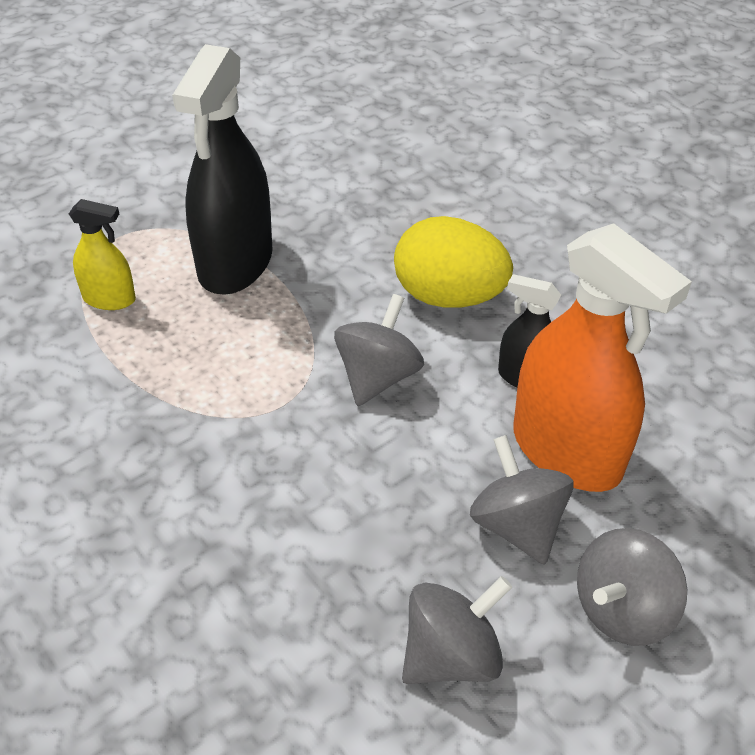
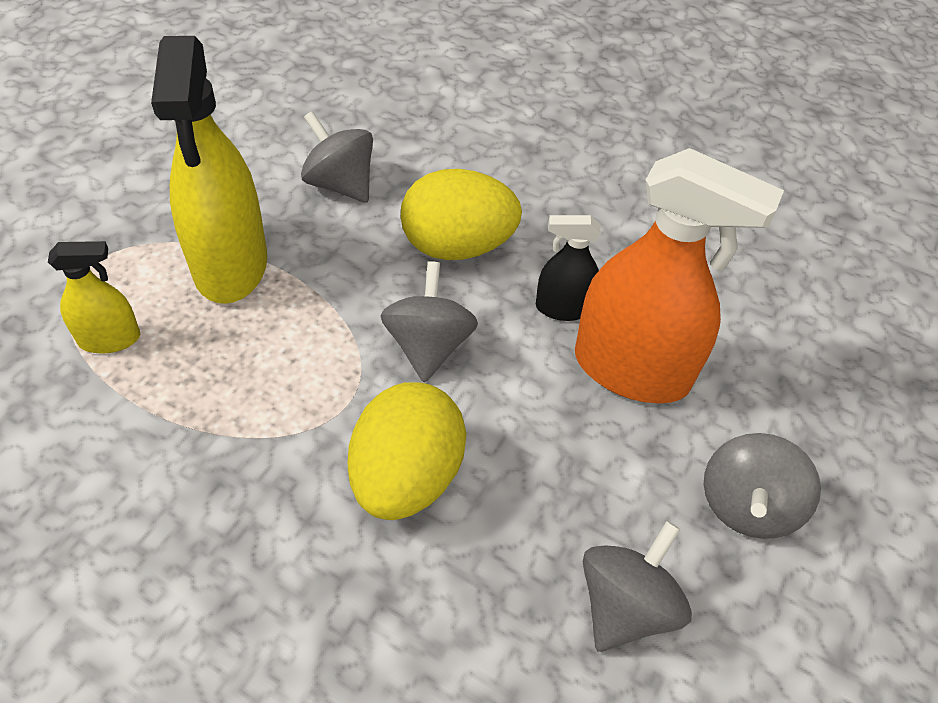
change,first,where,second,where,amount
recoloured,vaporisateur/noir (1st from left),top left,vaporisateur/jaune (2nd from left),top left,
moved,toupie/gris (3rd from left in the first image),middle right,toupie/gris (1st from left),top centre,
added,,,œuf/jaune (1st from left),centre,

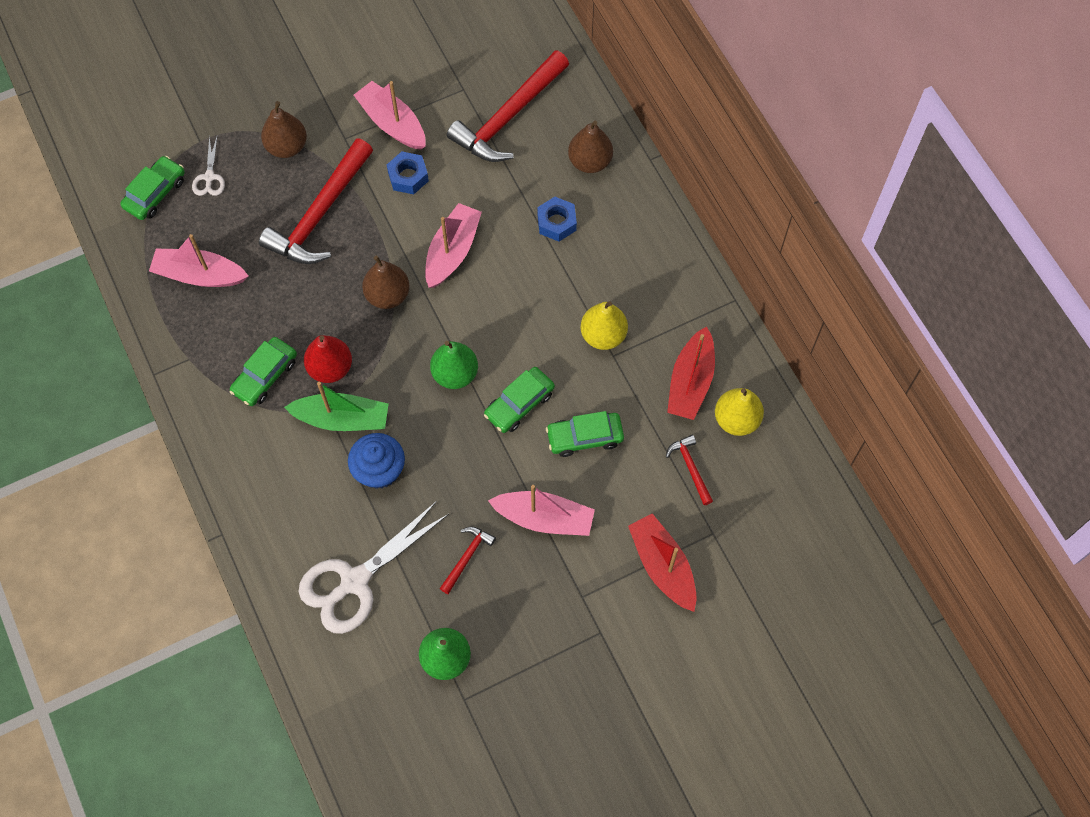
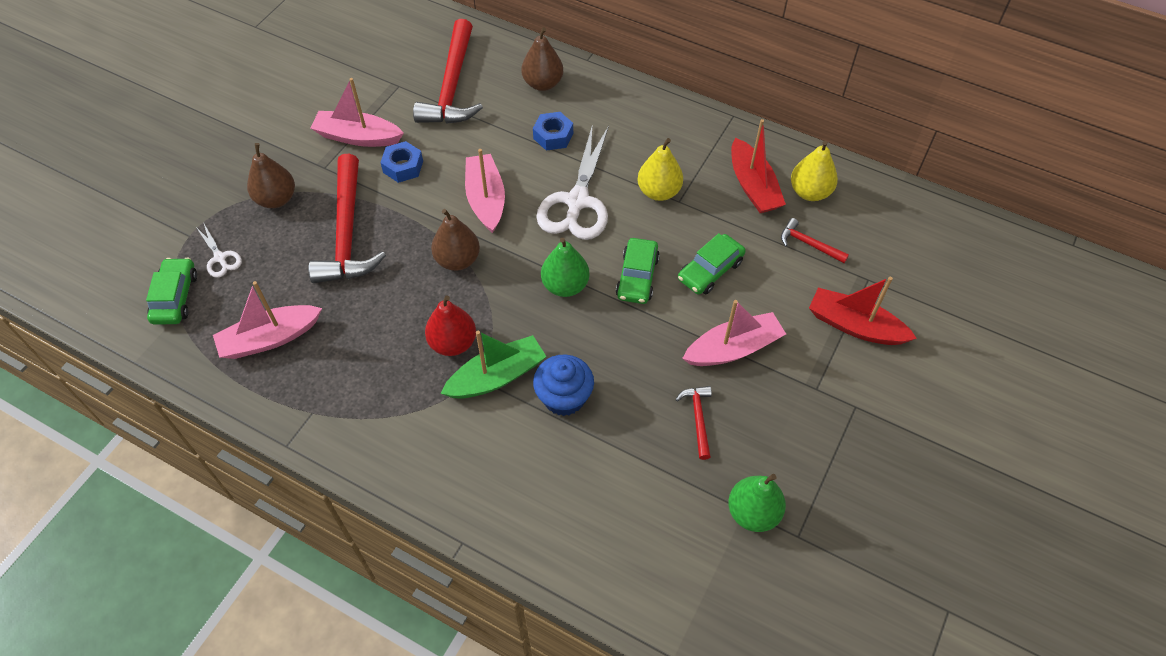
change,first,where,second,where,amount
removed,voiture/vert (2nd from left),middle left,,,
moved,ciseaux/blanc (2nd from left),bottom centre,,top centre,

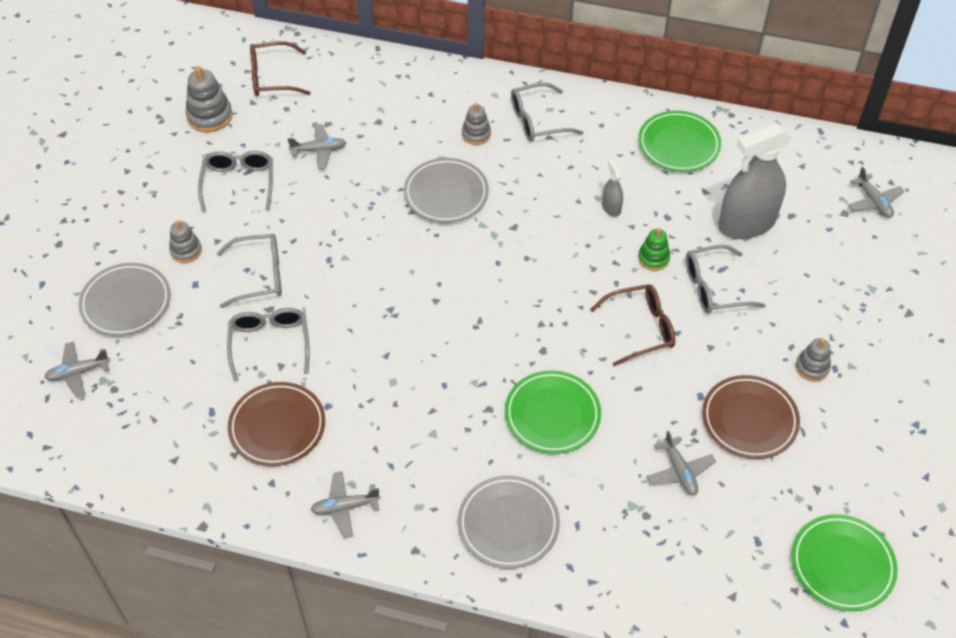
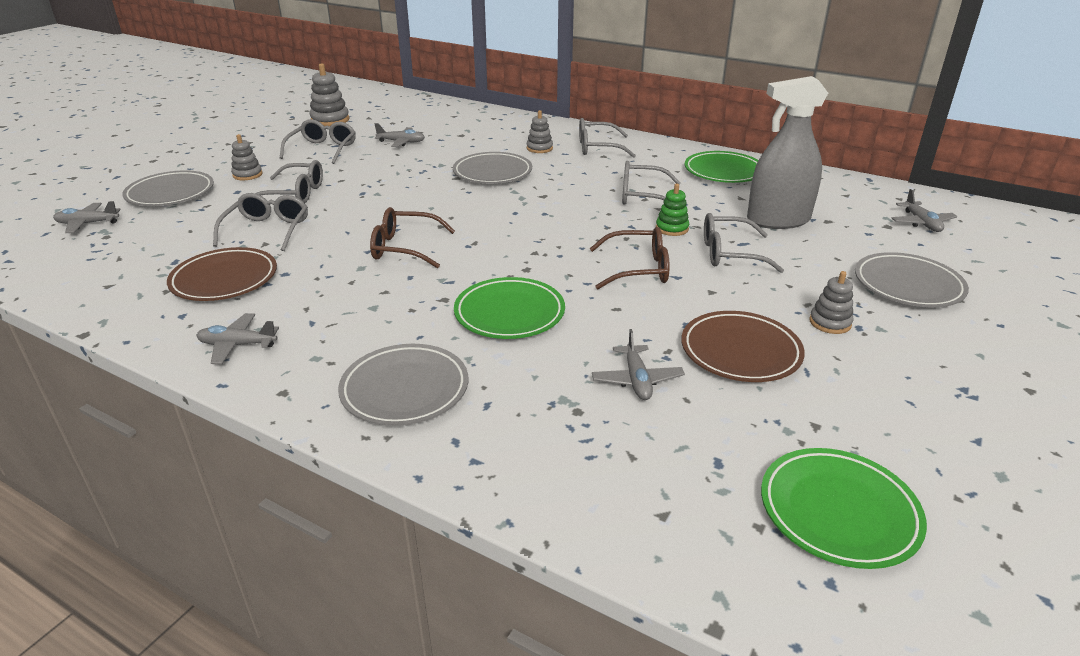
change,first,where,second,where,amount
moved,lunettes/marron (1st from left),top left,,centre,
replaced,vaporisateur/gris (1st from left),top centre,lunettes/gris (5th from left),top centre,
added,,,assiette/gris (4th from left),middle right,

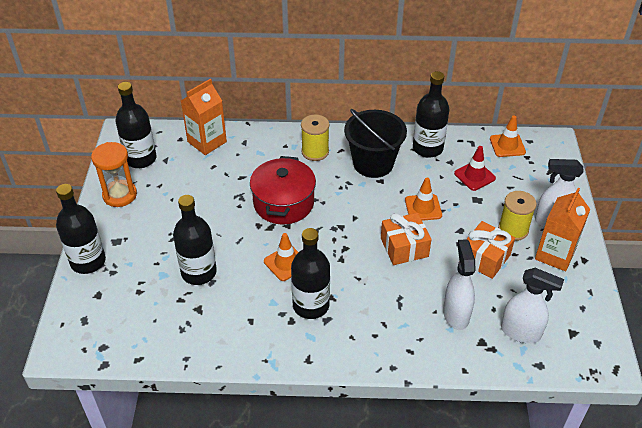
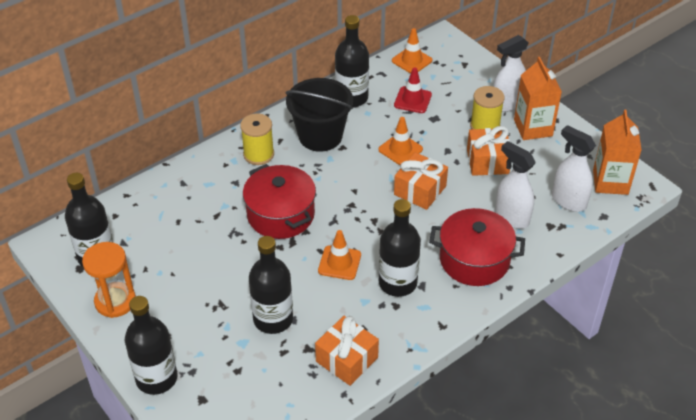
change,first,where,second,where,amount
moved,brique de lait/orange (1st from left in the first image),top left,brique de lait/orange (2nd from left),middle right,
turned,vaporisateur/blanc (2nd from left in the first image),bottom right,vaporisateur/blanc (3rd from left),middle right,120 degrees counterclockwise
added,,,marmite/rouge (2nd from left),middle right,
added,,,cadeau/orange (1st from left),bottom centre,

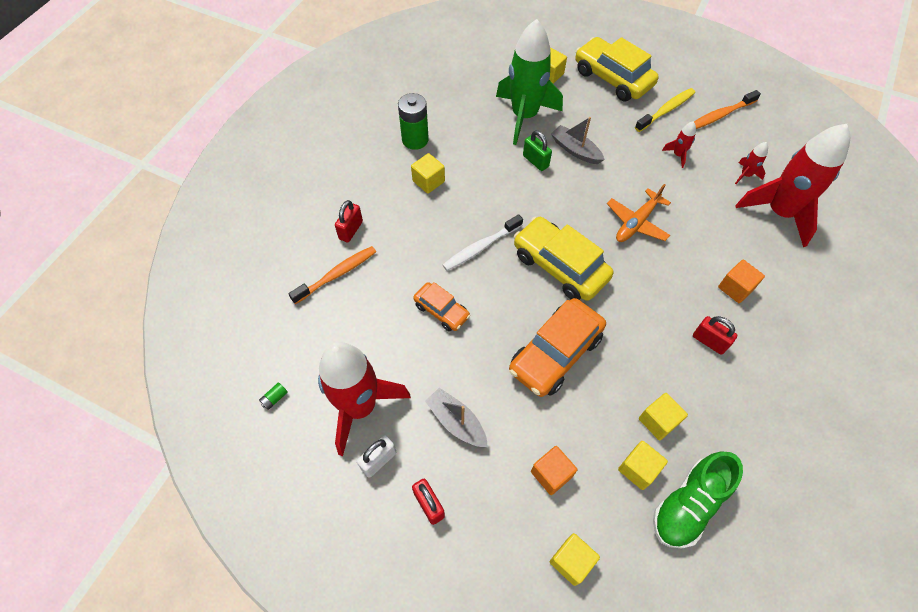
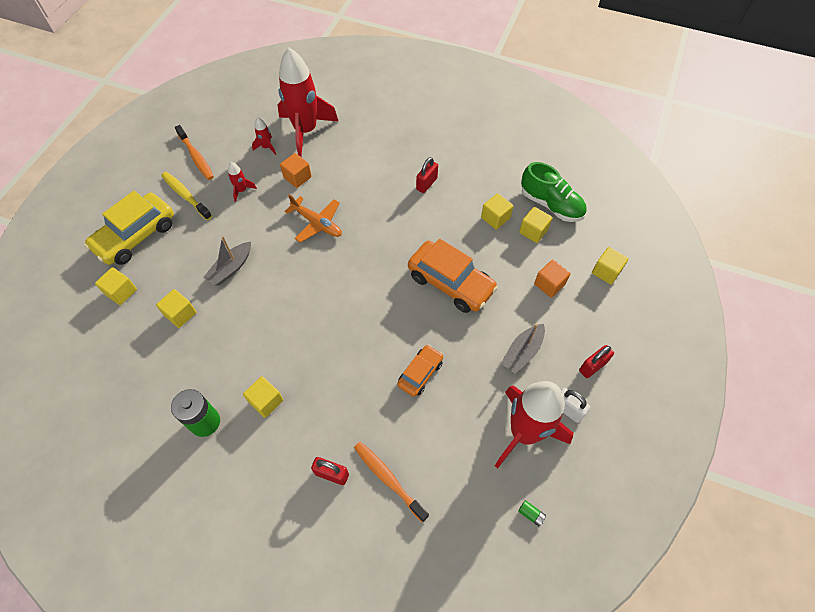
change,first,where,second,where,amount
replaced,fusée/vert,top centre,cube/jaune (2nd from left),middle left,
removed,cadenas/vert,top centre,,,
removed,brosse à dents/blanc,centre,,,
removed,voiture/jaune (1st from left),centre,,,
moved,cube/orange (2nd from left in the first image),middle right,cube/orange (1st from left),top centre,

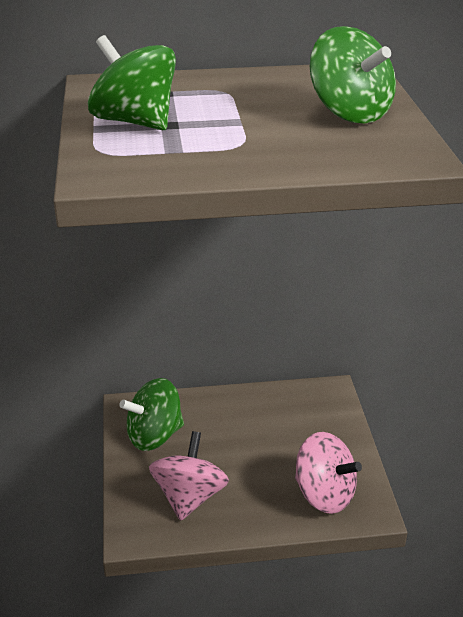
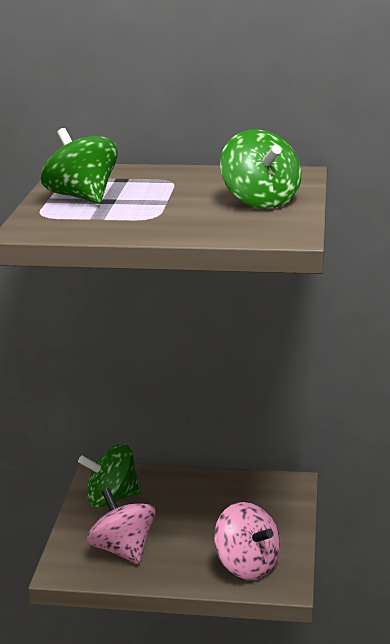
change,first,where,second,where,amount
turned,toupie/rose (1st from left),bottom centre,,bottom left,60 degrees counterclockwise

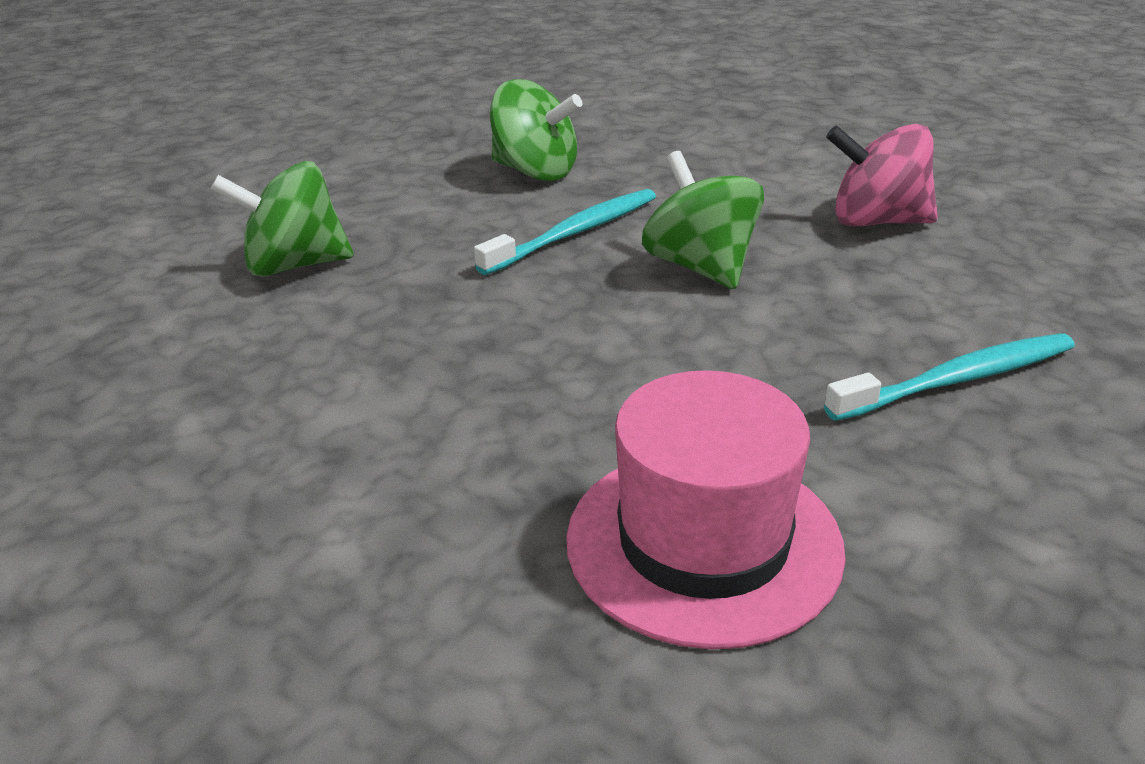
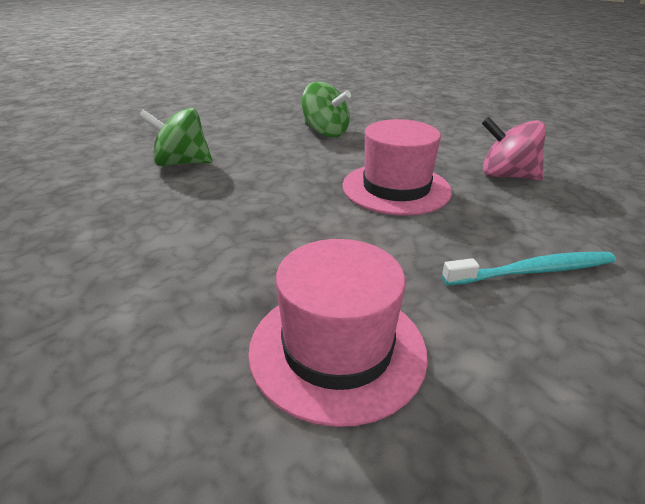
change,first,where,second,where,amount
replaced,toupie/vert (3rd from left),top centre,chapeau/rose (2nd from left),top centre,
removed,brosse à dents/turquoise (1st from left),top centre,,,

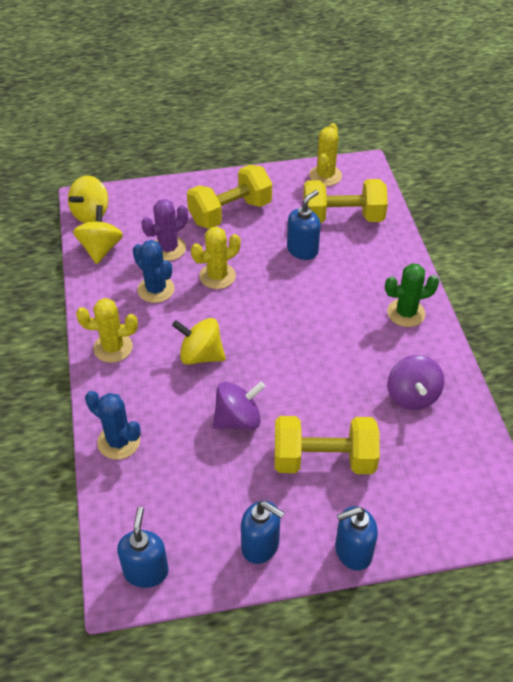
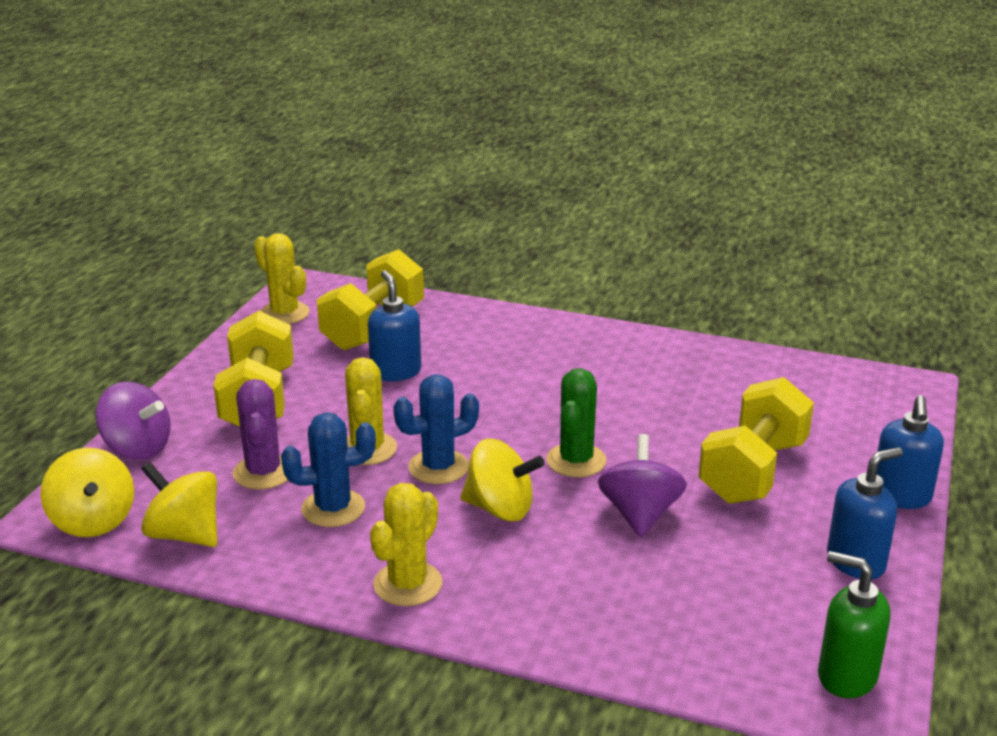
change,first,where,second,where,amount
moved,cactus/vert,middle right,,centre,
turned,toupie/jaune (3rd from left),centre,,centre,120 degrees counterclockwise
moved,toupie/violet (2nd from left in the first image),middle right,toupie/violet (1st from left),middle left,
moved,cactus/bleu (1st from left in the first image),middle left,cactus/bleu (2nd from left),centre,
recoloured,distributeur de savon/bleu (1st from left),bottom left,distributeur de savon/vert,bottom right,

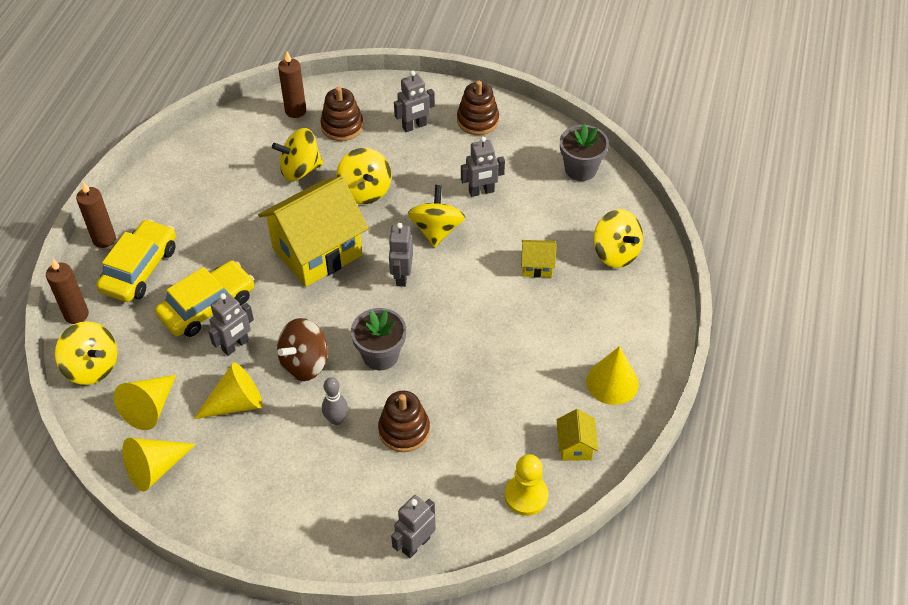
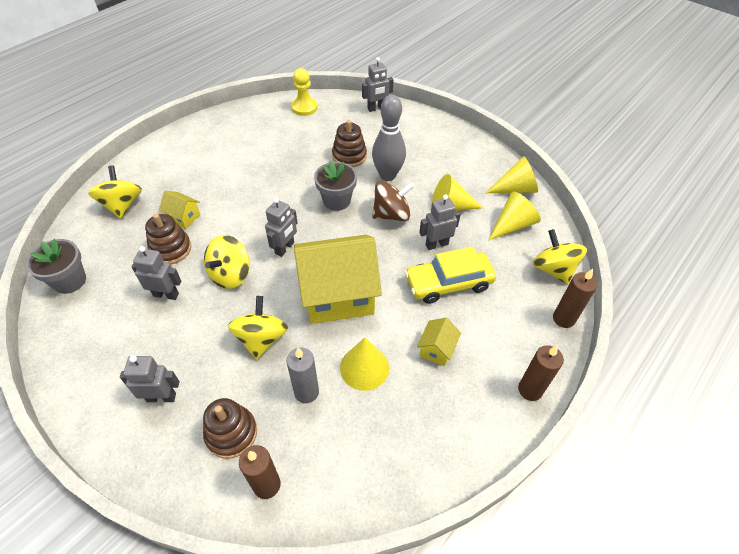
change,first,where,second,where,amount
moved,jouet à empiler/marron (3rd from left in the first image),top centre,jouet à empiler/marron (1st from left),middle left,
replaced,toupie/jaune (2nd from left),top left,bougie/gris,bottom centre,
removed,voiture/jaune (1st from left),middle left,,,
moved,cône/jaune (4th from left in the first image),middle right,cône/jaune (1st from left),centre,
resized,quille/gris,centre,,top centre,x1.81
moved,maison/jaune (3rd from left),bottom centre,,centre,

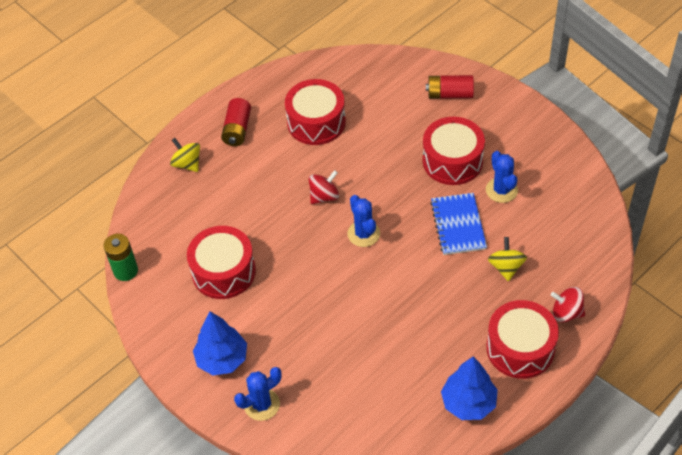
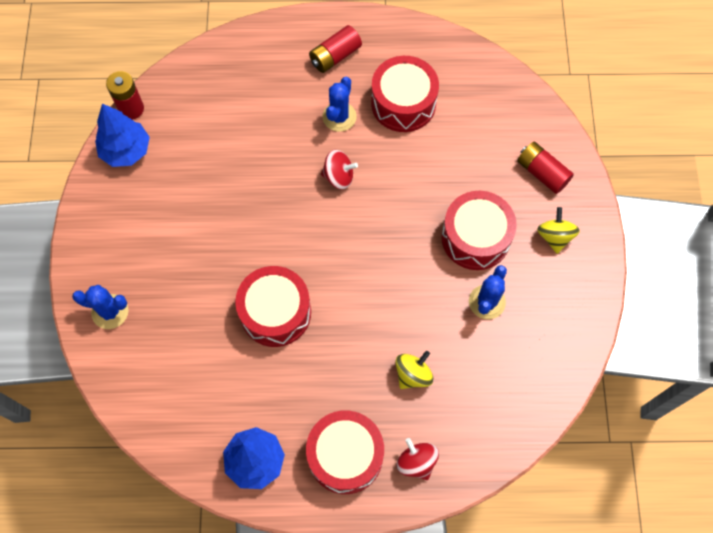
change,first,where,second,where,amount
moved,toupie/jaune (1st from left in the first image),middle left,toupie/jaune (2nd from left),middle right,
removed,carnet/bleu,middle right,,,
moved,cactus/bleu (2nd from left),centre,,top centre,
moved,tambour/rouge (1st from left),middle left,,centre,
recoloured,pile/vert,middle left,pile/rouge (1st from left),top left,
moved,arbre/bleu (1st from left),bottom left,,top left,

